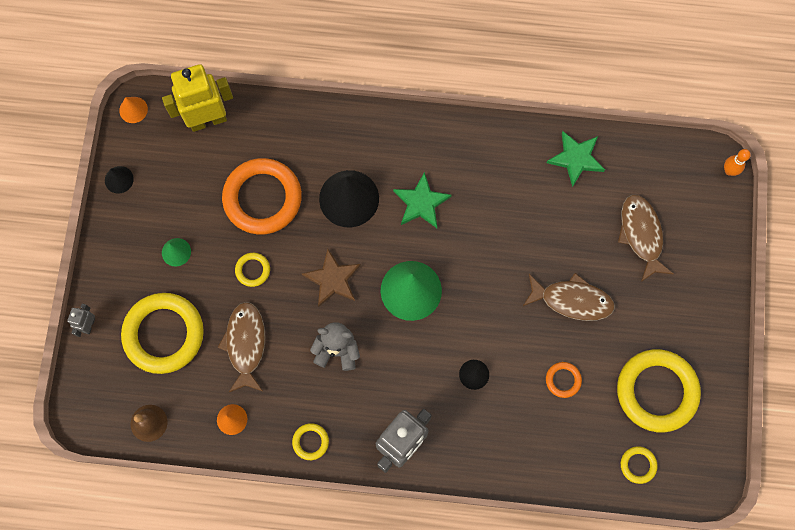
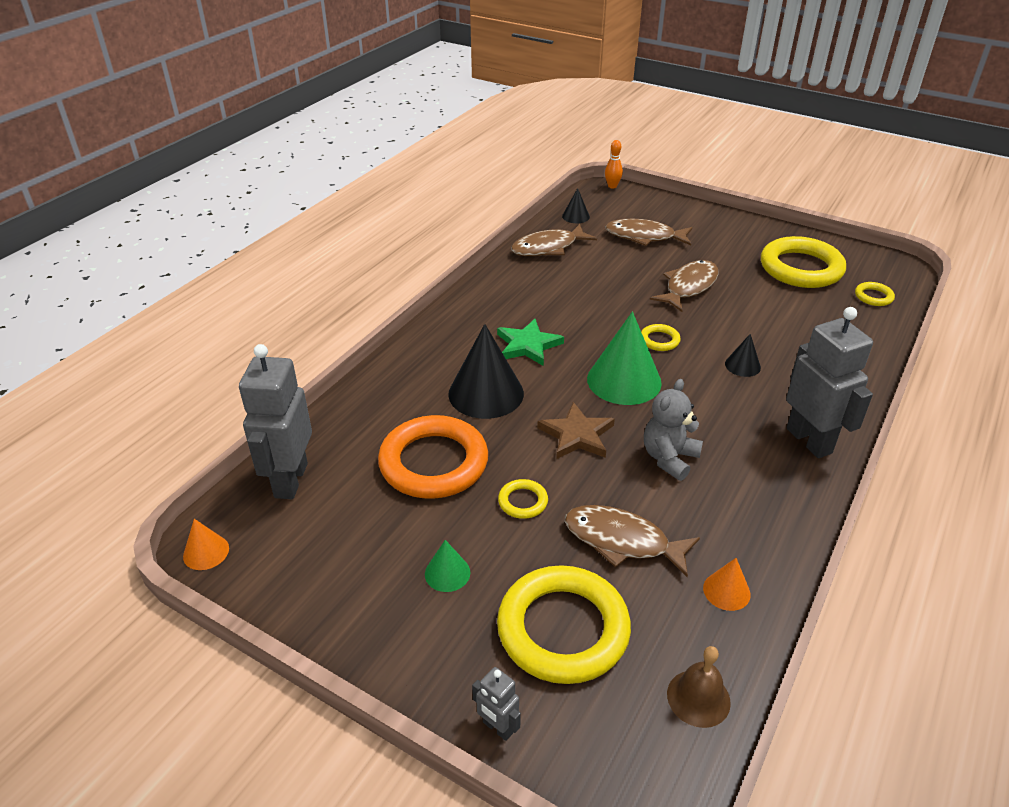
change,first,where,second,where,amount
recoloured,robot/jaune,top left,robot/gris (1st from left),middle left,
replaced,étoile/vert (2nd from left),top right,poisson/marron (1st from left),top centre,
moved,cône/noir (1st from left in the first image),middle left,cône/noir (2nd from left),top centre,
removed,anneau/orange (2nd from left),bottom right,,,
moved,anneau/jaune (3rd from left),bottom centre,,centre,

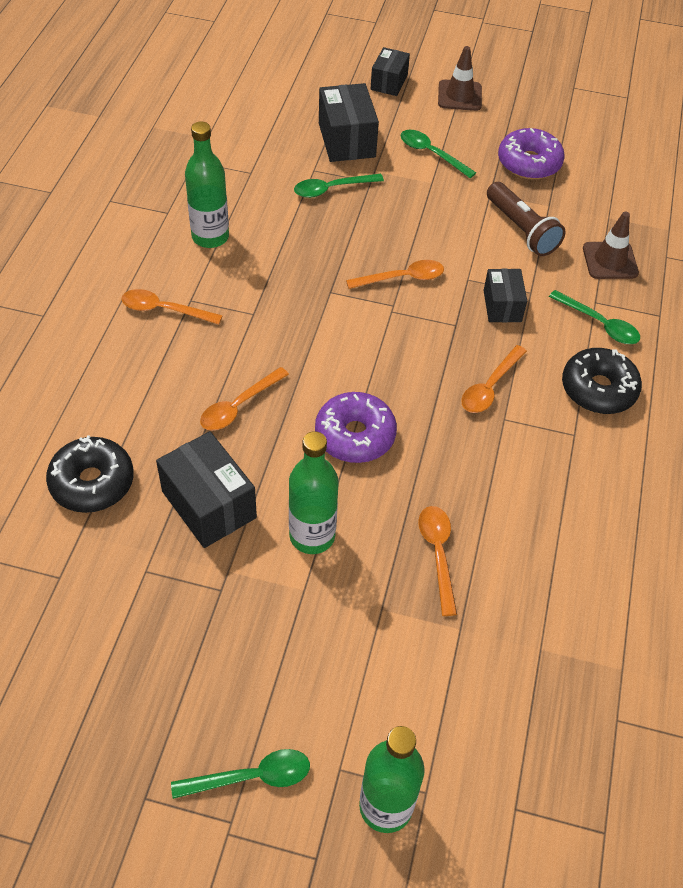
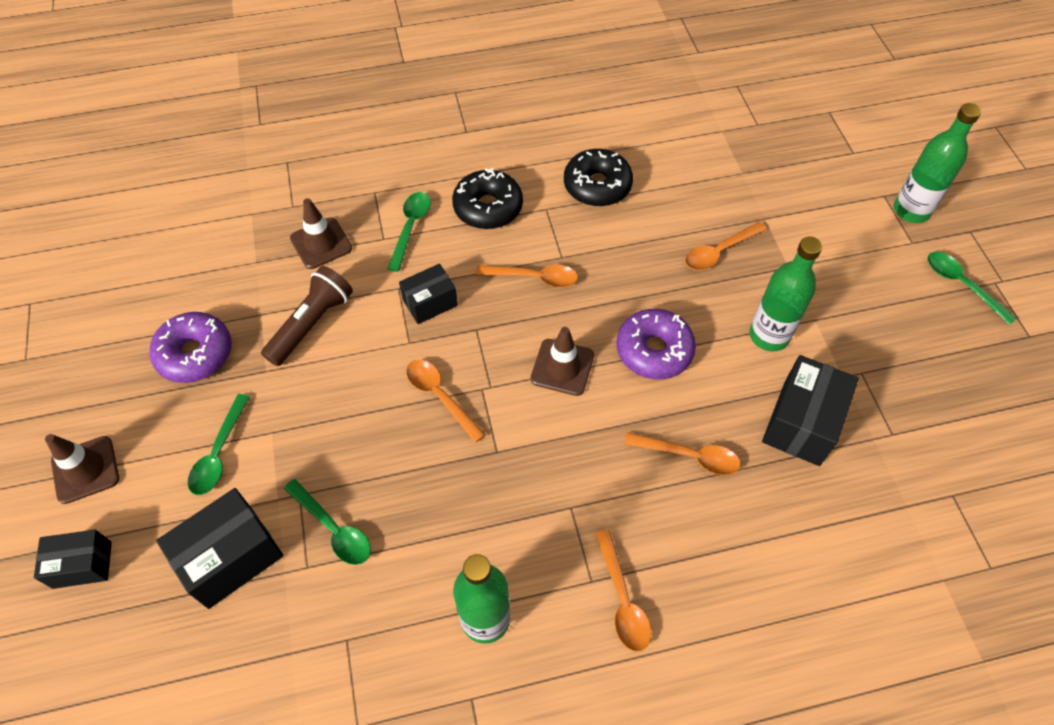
change,first,where,second,where,amount
moved,beignet/noir (1st from left in the first image),middle left,beignet/noir (2nd from left),top centre,
added,,,cône de chantier/marron (3rd from left),centre,

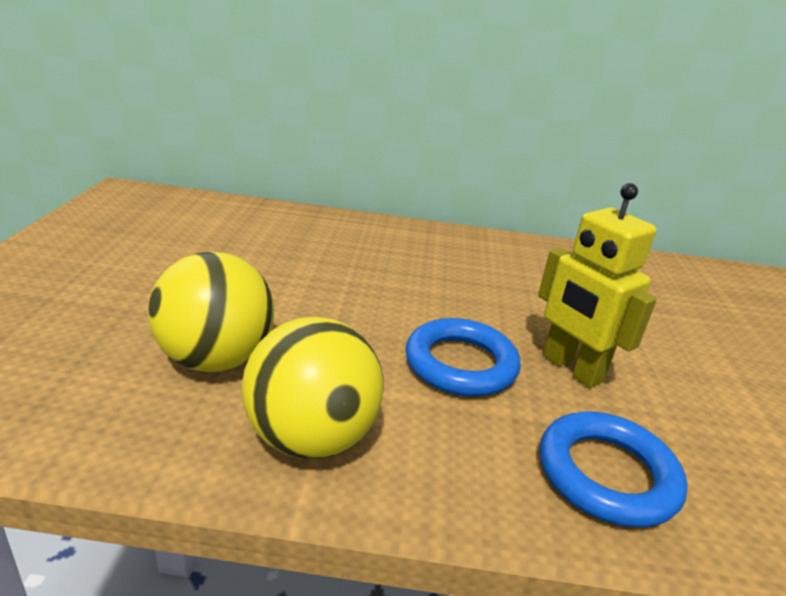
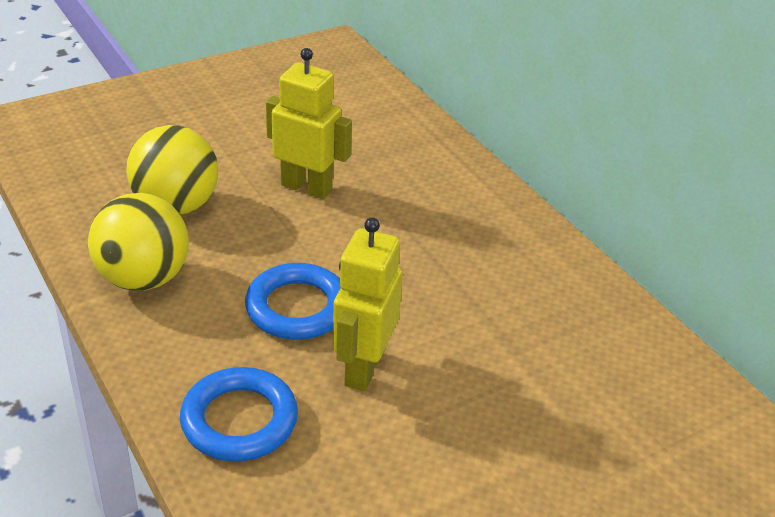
change,first,where,second,where,amount
added,,,robot/jaune (1st from left),top centre,

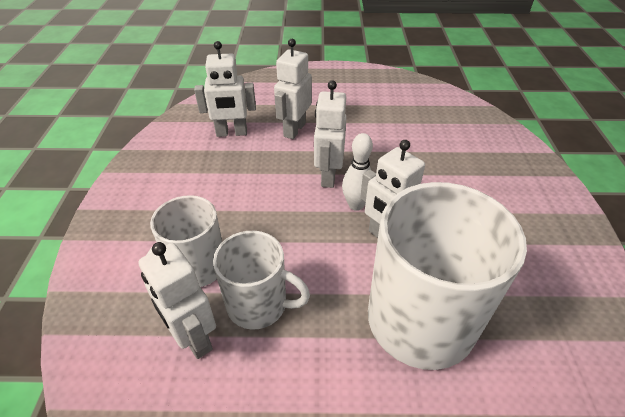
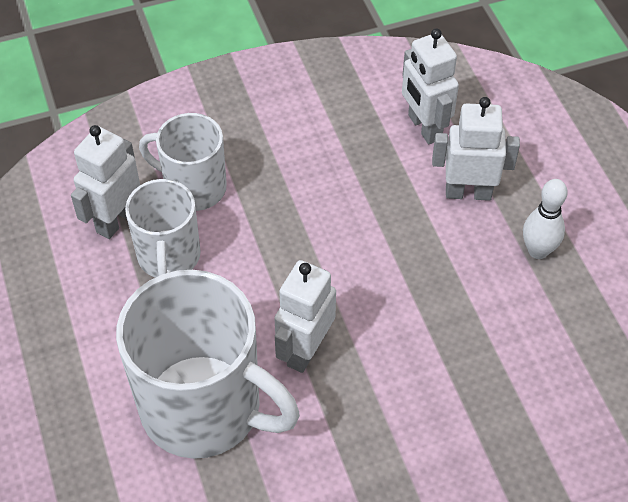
change,first,where,second,where,amount
removed,robot/blanc (4th from left),top centre,,,
moved,quille/blanc,centre,,middle right,

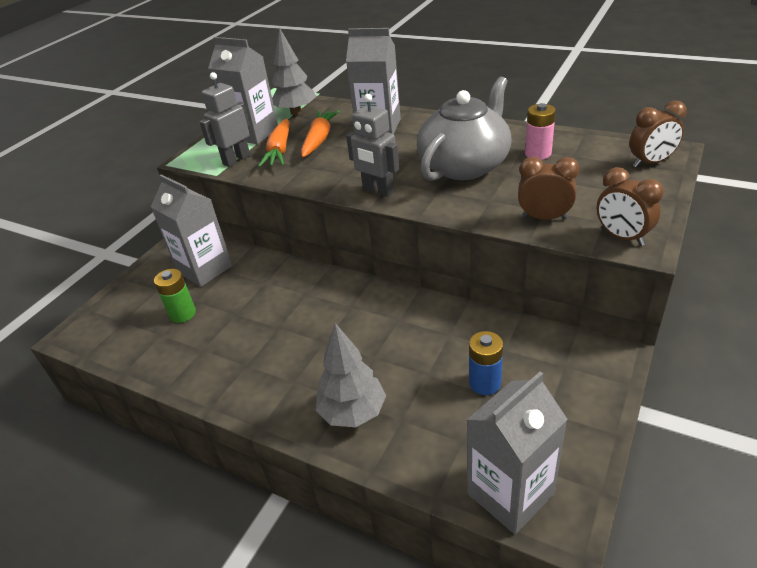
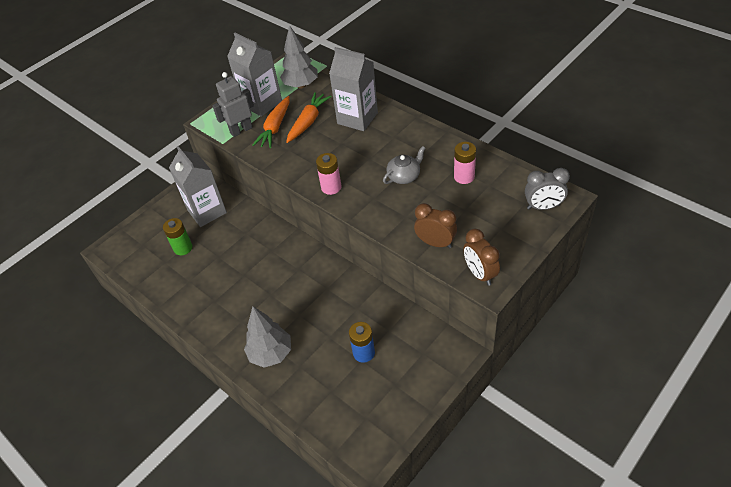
change,first,where,second,where,amount
resized,théière/gris,top centre,,centre,x0.46
replaced,robot/gris (2nd from left),top centre,pile/rose (1st from left),centre,
recoloured,réveil/marron (3rd from left),top right,réveil/gris,middle right,
removed,brique de lait/gris (4th from left),bottom right,,,

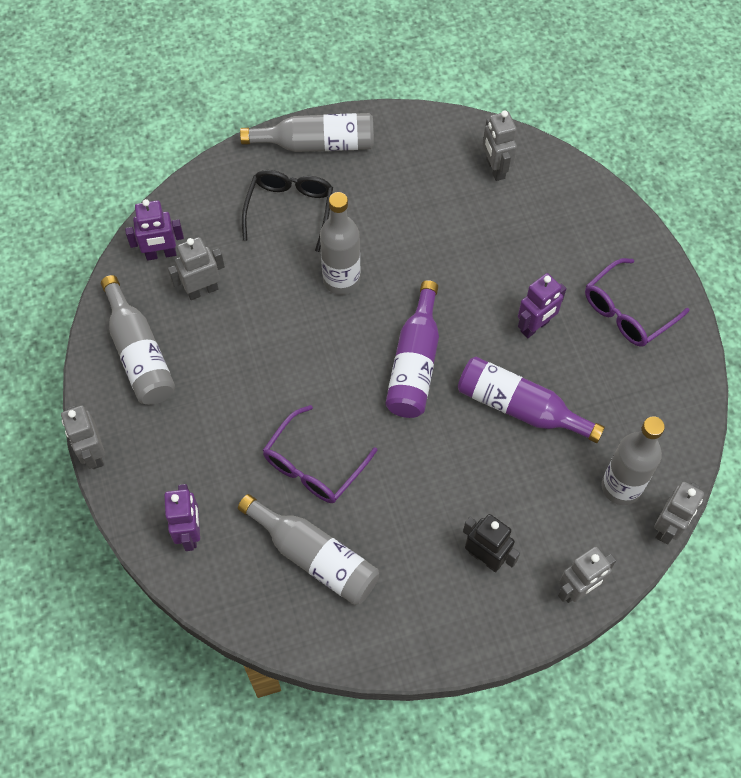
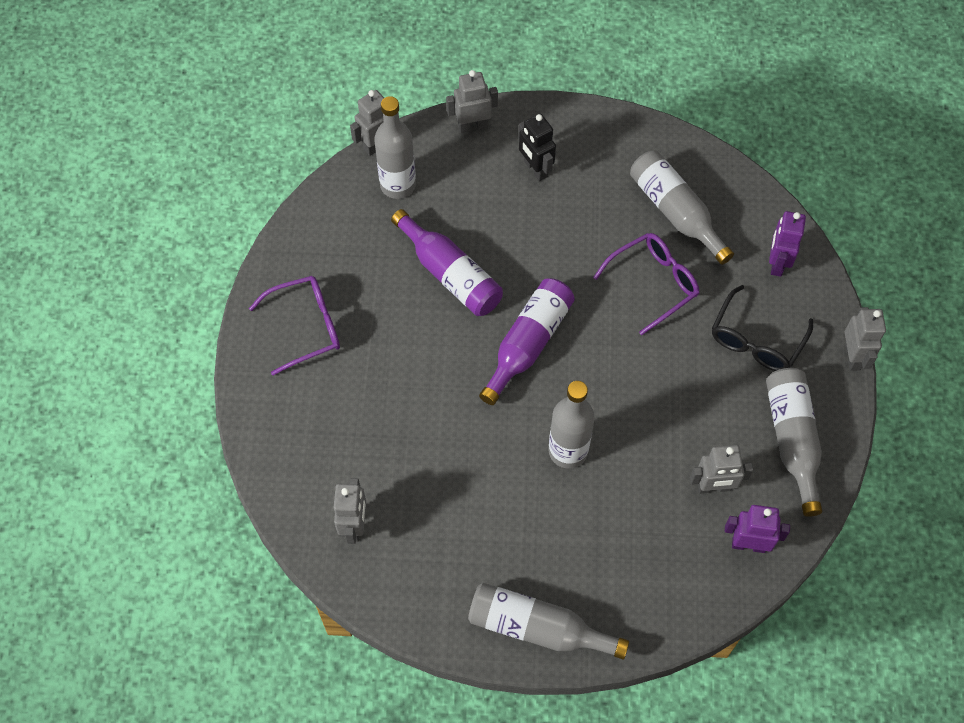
change,first,where,second,where,amount
moved,lunettes/noir,top centre,,middle right,
removed,robot/violet (3rd from left),middle right,,,

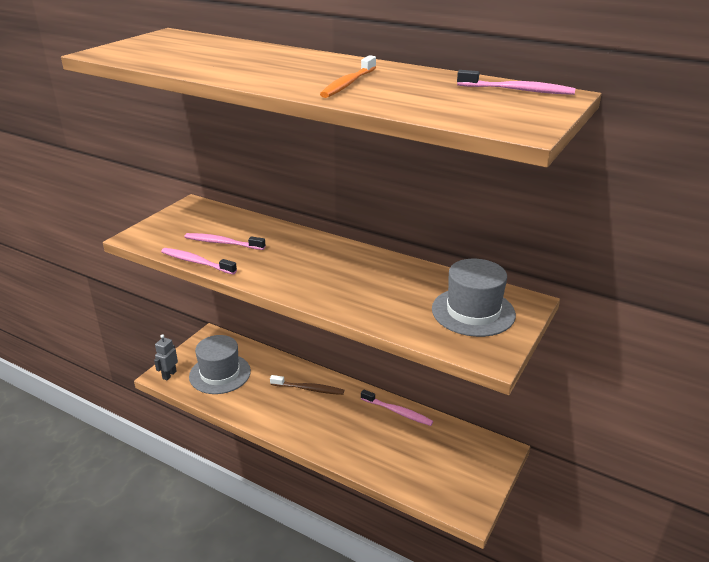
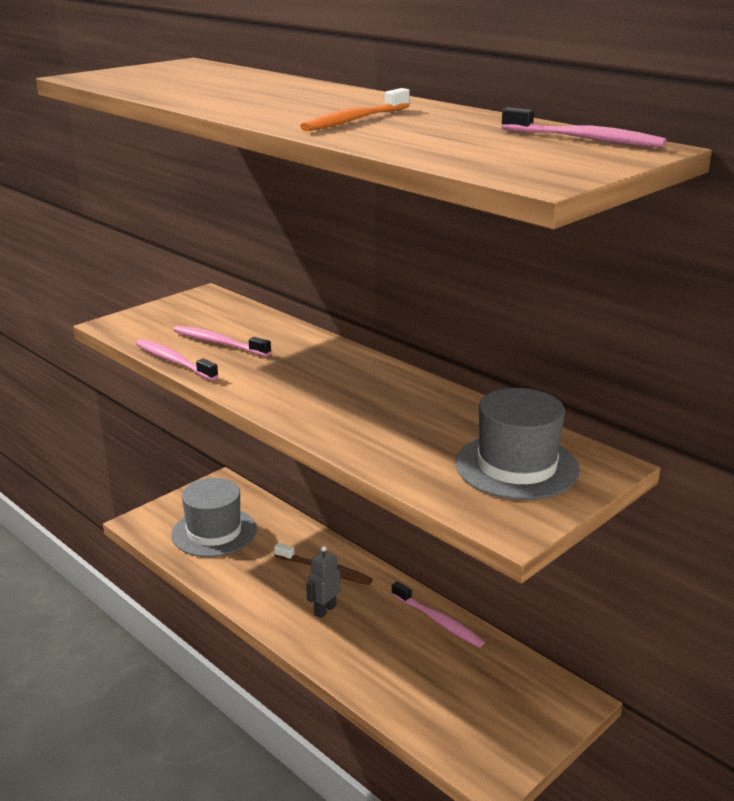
change,first,where,second,where,amount
moved,robot/gris,middle left,,bottom centre,

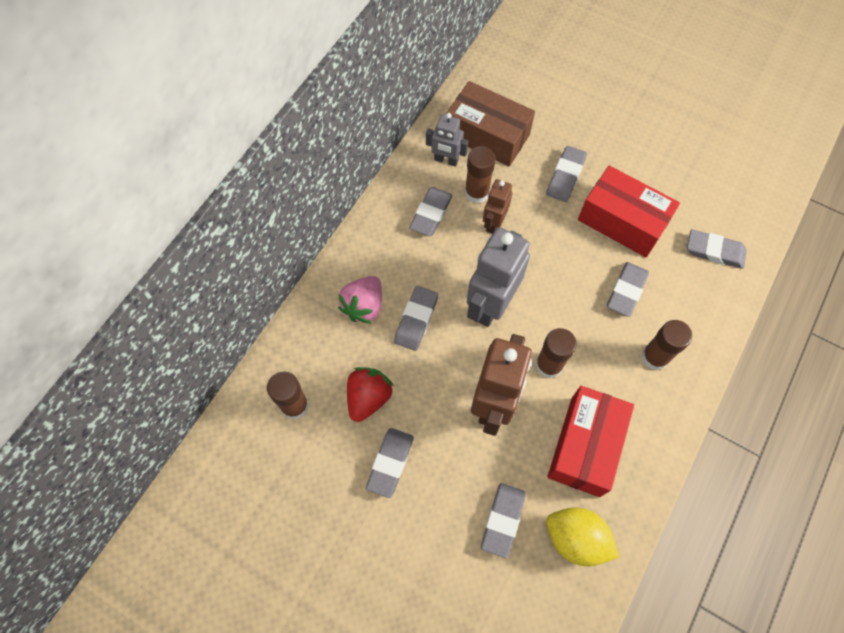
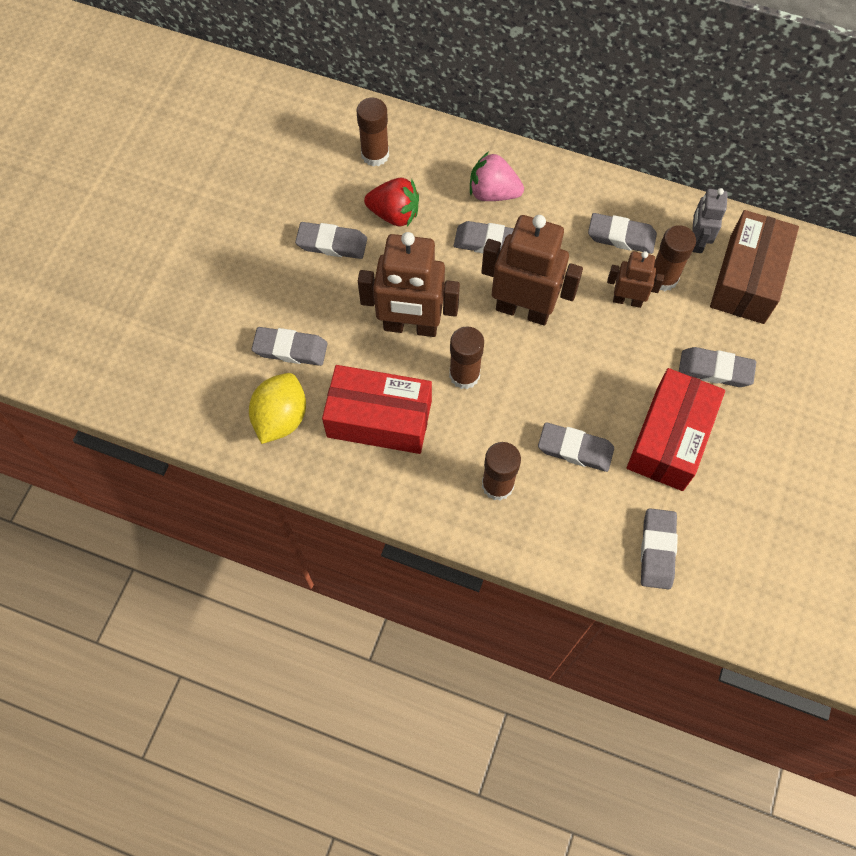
change,first,where,second,where,amount
recoloured,robot/gris (2nd from left),centre,robot/marron (2nd from left),top centre,

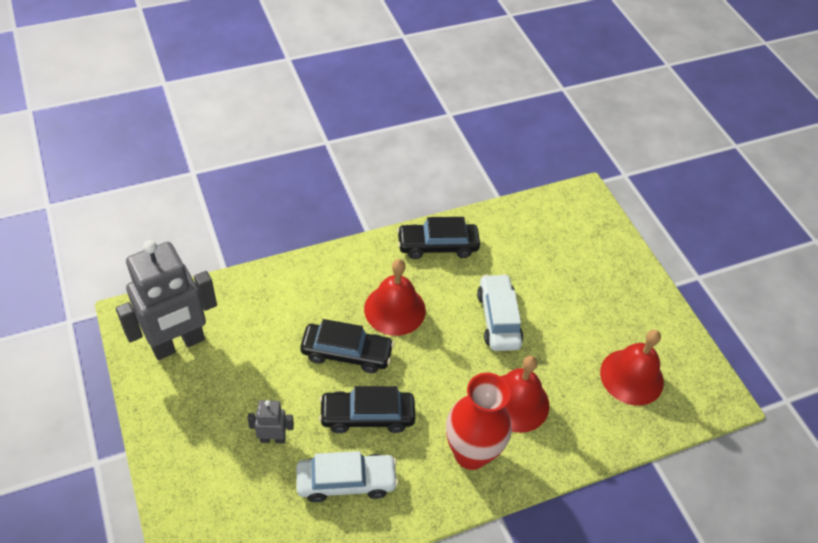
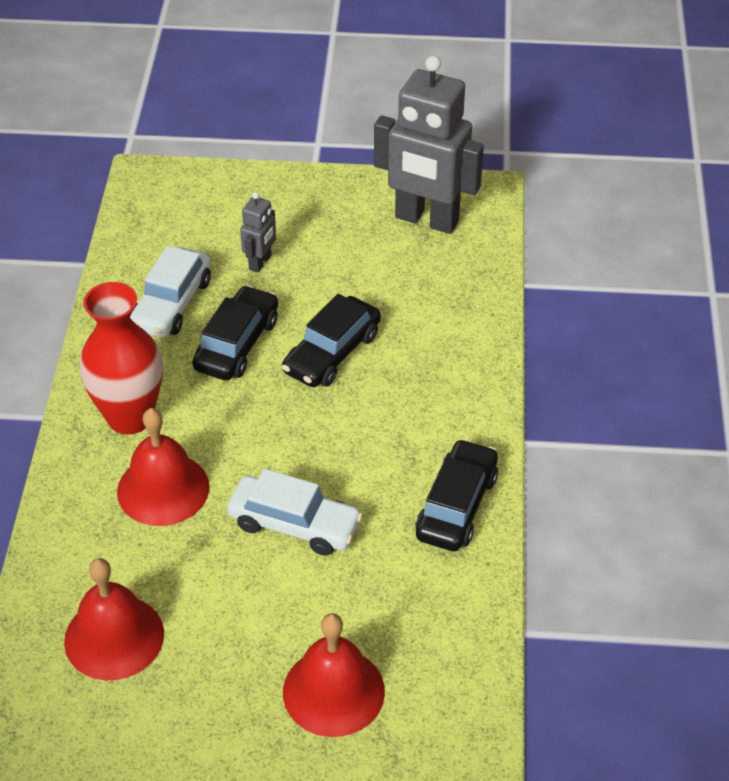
change,first,where,second,where,amount
turned,robot/gris (1st from left in the first image),middle left,robot/gris (2nd from left),top centre,60 degrees counterclockwise
moved,cloche/rouge (1st from left in the first image),centre,cloche/rouge (3rd from left),bottom centre,

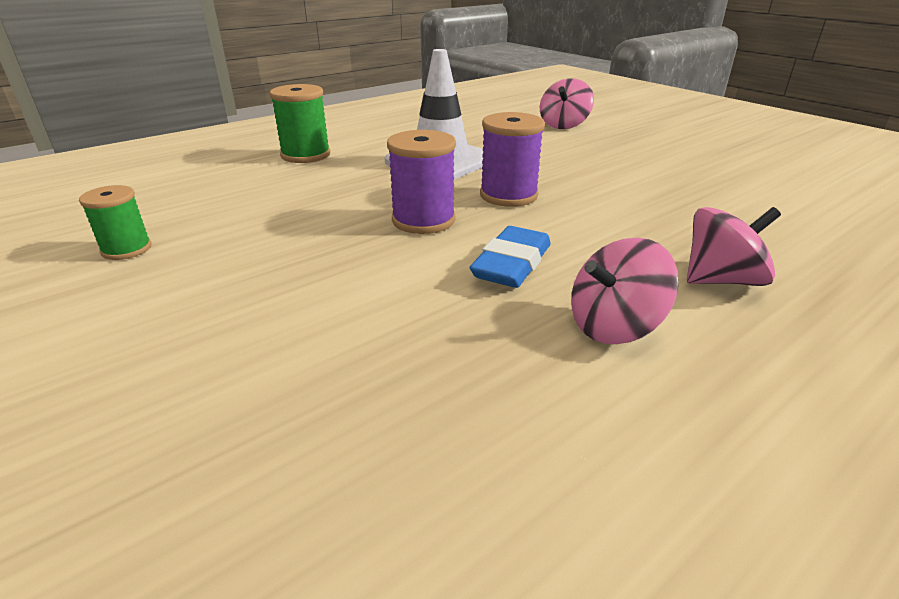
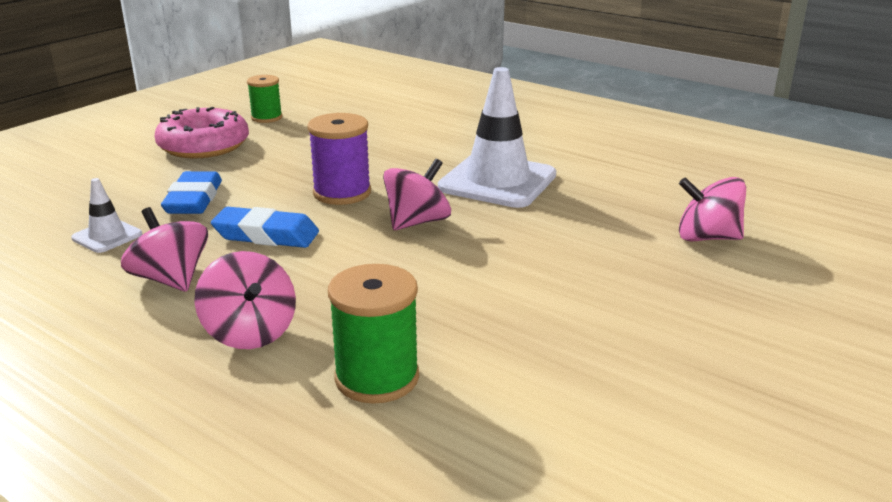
change,first,where,second,where,amount
moved,bobine/vert (2nd from left),top centre,,centre,
replaced,bobine/violet (2nd from left),top centre,toupie/rose (3rd from left),centre,
added,,,beignet/rose,top left,
added,,,gomme/bleu (1st from left),middle left,
added,,,cône de chantier/blanc (1st from left),middle left,

